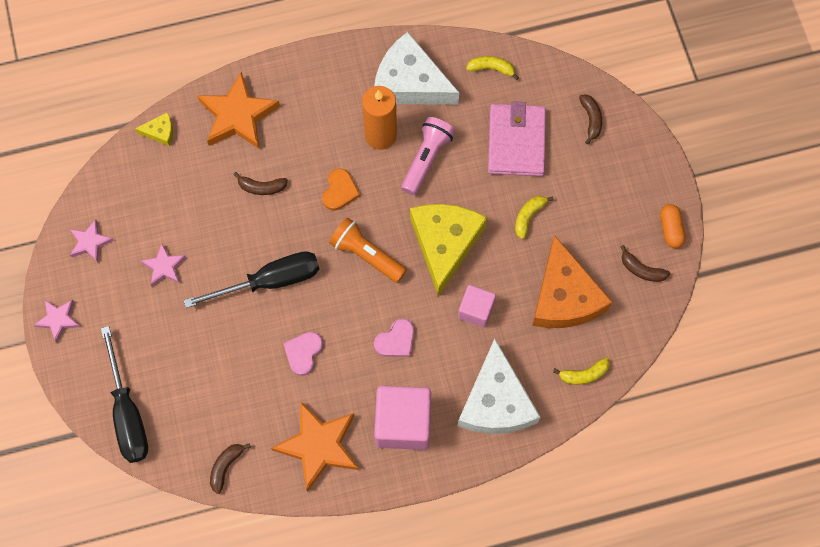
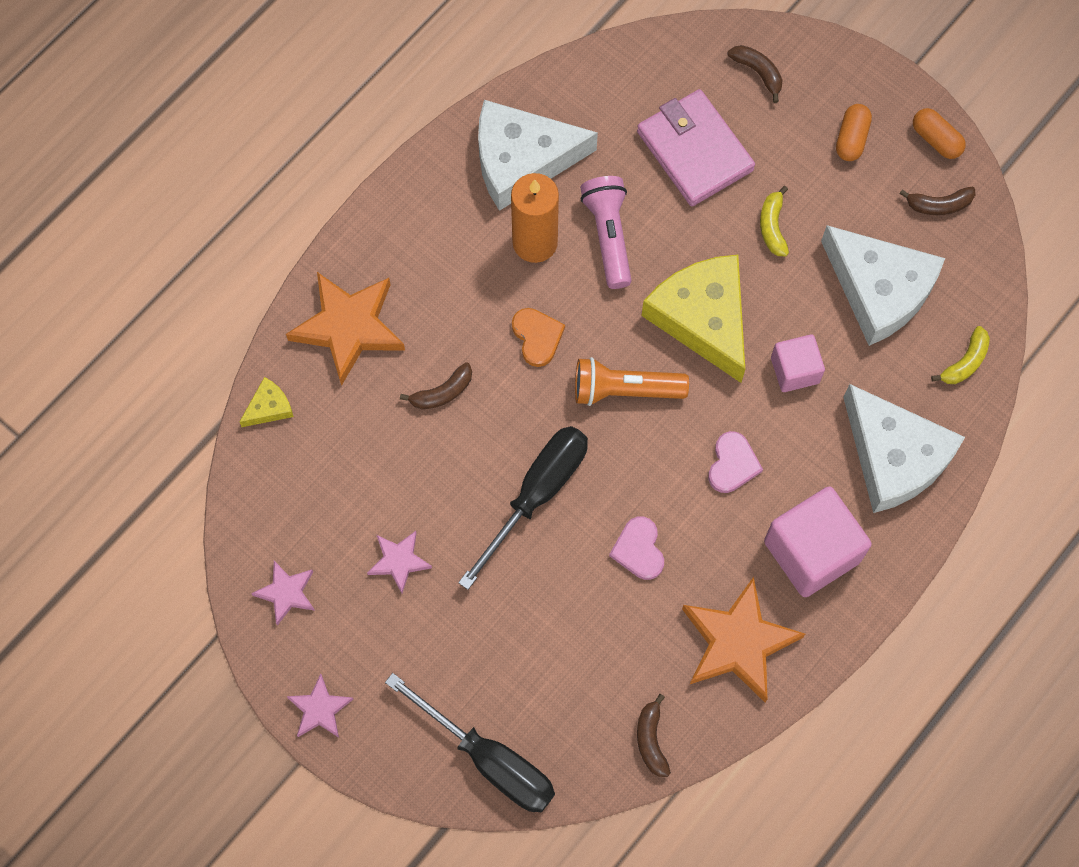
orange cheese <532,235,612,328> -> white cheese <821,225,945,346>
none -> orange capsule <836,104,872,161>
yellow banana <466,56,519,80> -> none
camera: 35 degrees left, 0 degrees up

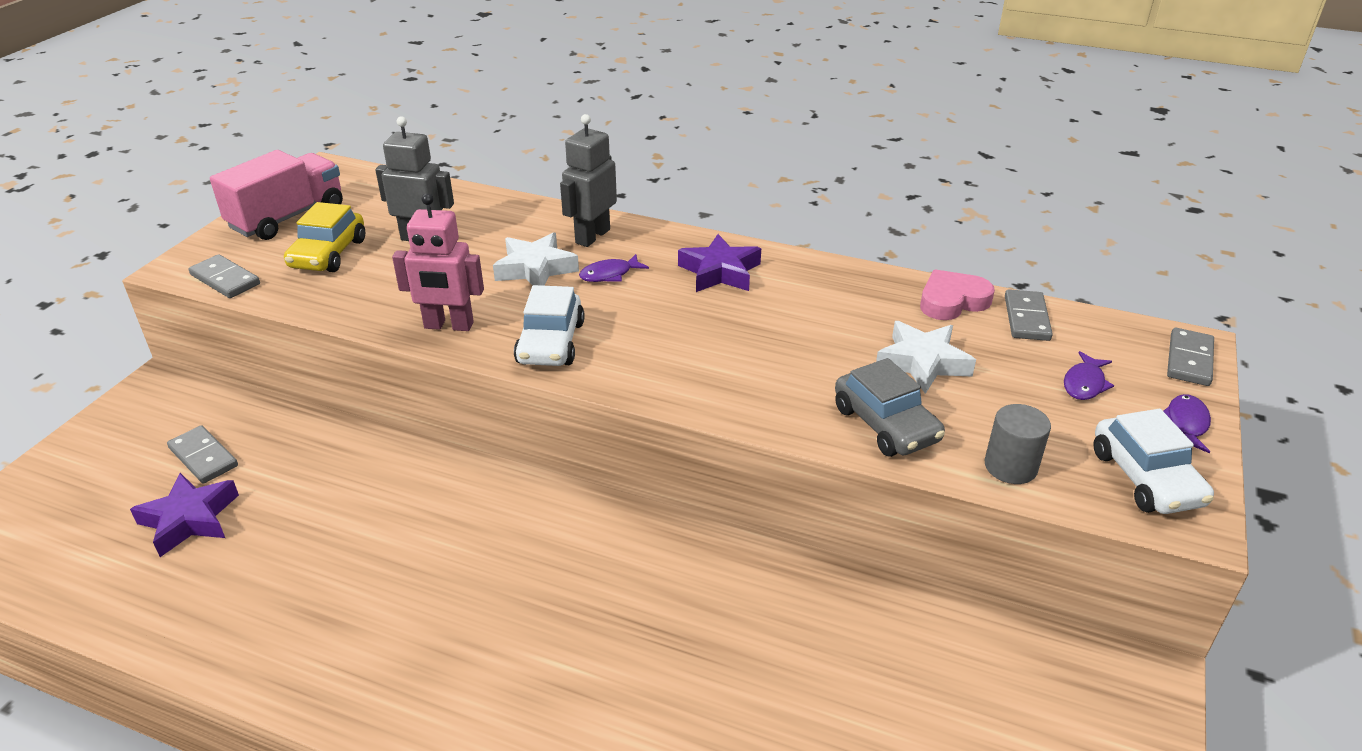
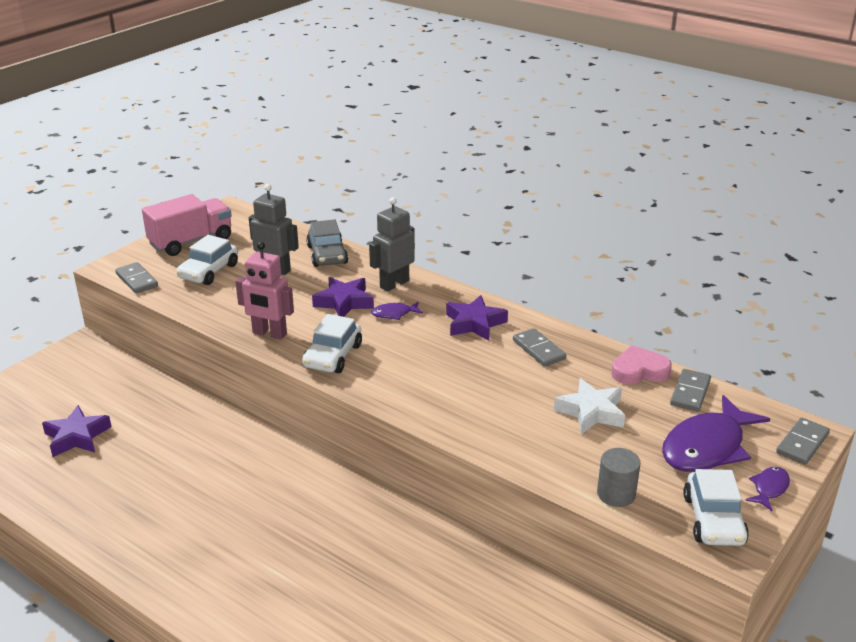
yellow car <284,202,365,272> -> white car <176,235,238,285>
grey car <835,358,945,457> -> grey car <306,219,348,267>, shifted
white star <493,232,579,286> -> purple star <312,277,374,317>
grey domino <167,425,238,484> -> grey domino <513,328,566,367>, shifted
purple fish <1064,351,1114,400> -> purple fish <662,395,770,472>, x2.19
camera: 15 degrees right, 5 degrees down

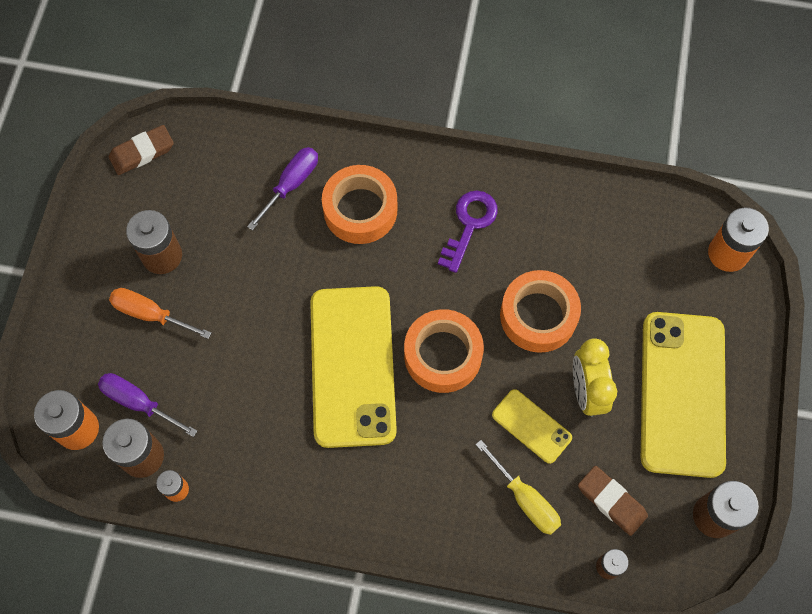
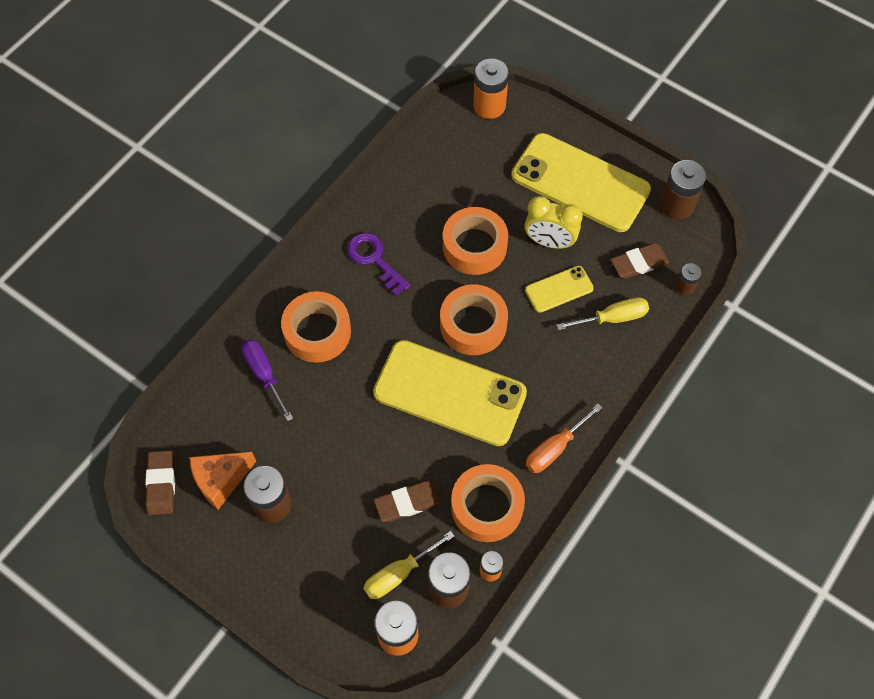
none -> orange cheese <189,452,256,510>
purple screwdriver <98,373,197,437> -> yellow screwdriver <364,531,455,599>
none -> brown eraser <374,481,441,522>
none -> orange tape <451,464,525,542>
orange screwdriver <109,288,211,339> -> orange screwdriver <526,404,602,473>, shifted
camera: 65 degrees left, 5 degrees down

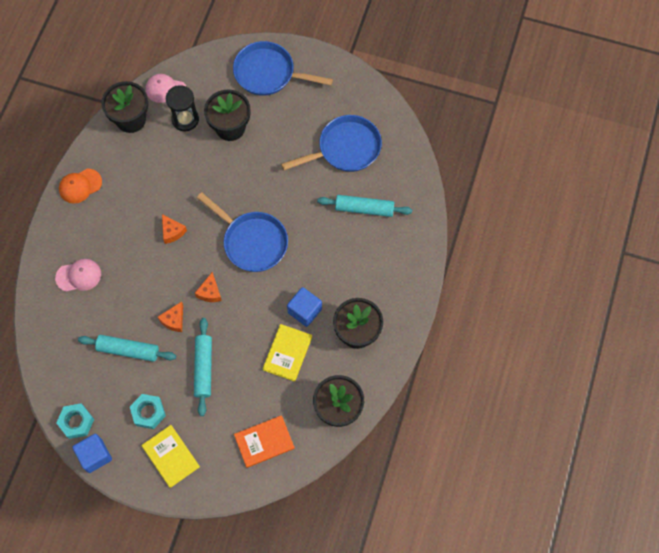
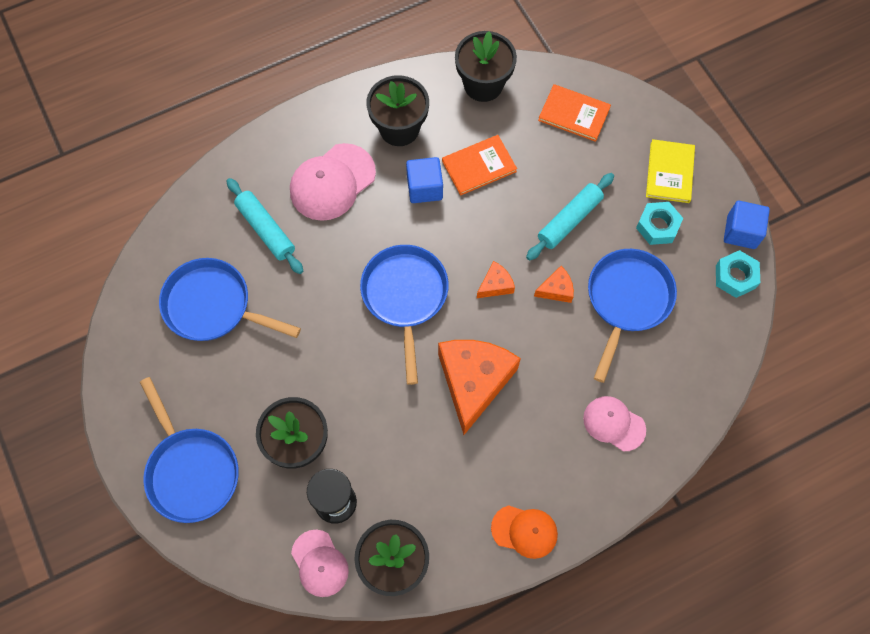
none -> pink cap <290,143,376,221>
orange cheese <162,214,187,244> -> orange cheese <438,340,521,435>, x2.24
yellow book <263,324,312,382> -> orange book <442,135,517,196>
turquoise rolling pin <78,335,176,362> -> blue pan <588,249,677,383>
camera: 135 degrees left, 0 degrees up

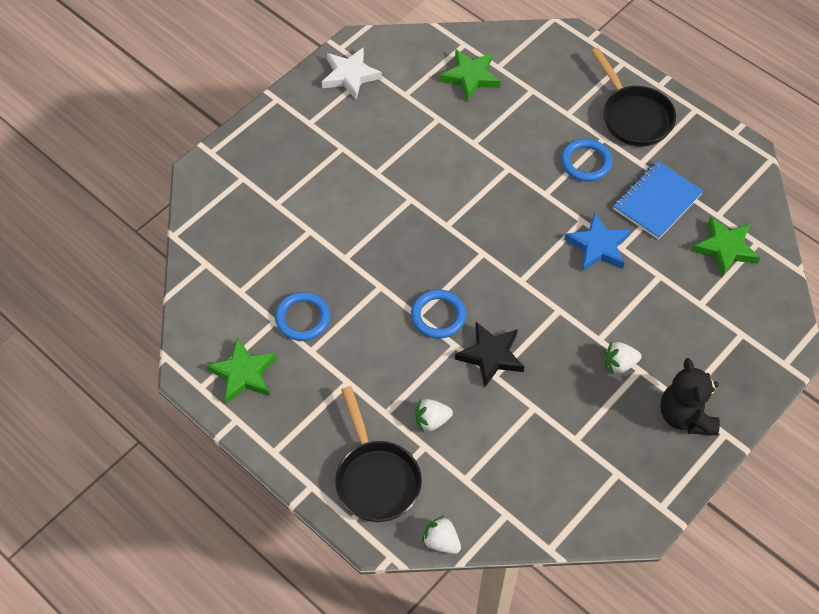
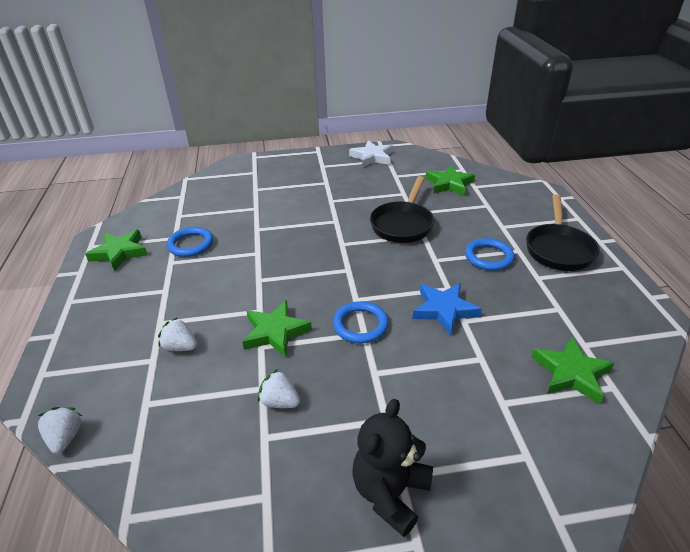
black star <455,322,524,387> -> green star <242,300,312,358>
white strawberry <605,341,641,375> -> white strawberry <257,369,300,408>, shifted
blue ring <411,289,466,339> -> blue ring <333,301,389,343>, shifted
black pan <335,386,422,522> -> black pan <370,176,434,243>, shifted
blue notebook <613,161,703,240> -> none
camera: 40 degrees right, 20 degrees down

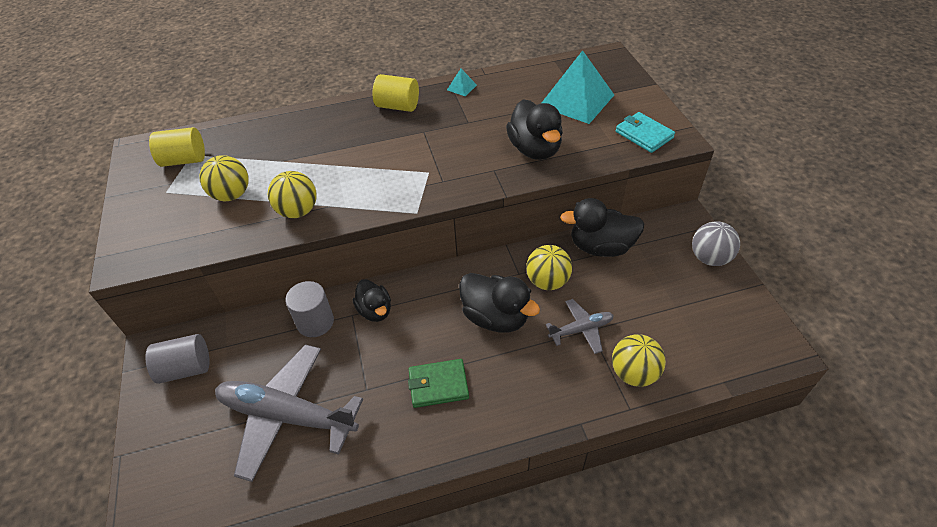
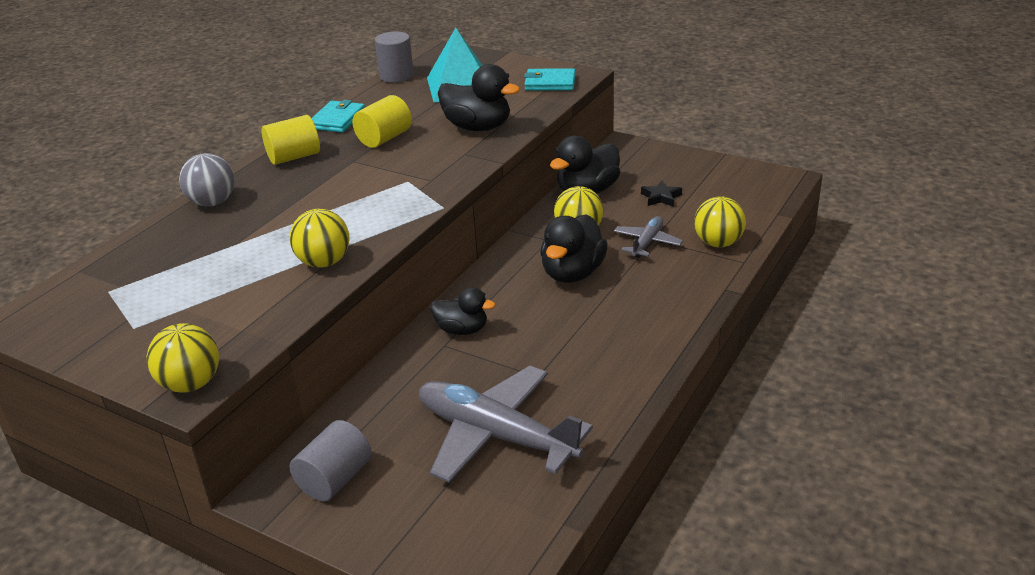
yellow ball <200,155,249,201> -> yellow ball <147,323,219,393>, shifted
grey ball <692,221,740,266> -> grey ball <179,153,235,207>, shifted
turquoise pyramid <447,69,477,96> -> turquoise wallet <311,100,365,132>
yellow cylinder <149,127,205,167> -> yellow cylinder <353,95,412,148>, shifted
grey cylinder <285,281,334,337> -> grey cylinder <375,32,414,83>, shifted
grey plane <215,344,363,482> -> grey plane <419,366,593,483>, 60 degrees clockwise
black duck <459,273,540,333> -> black duck <540,214,608,283>, 120 degrees clockwise
none -> black star <641,181,682,207>
green wallet <408,359,469,408> -> none
camera: 45 degrees left, 15 degrees down

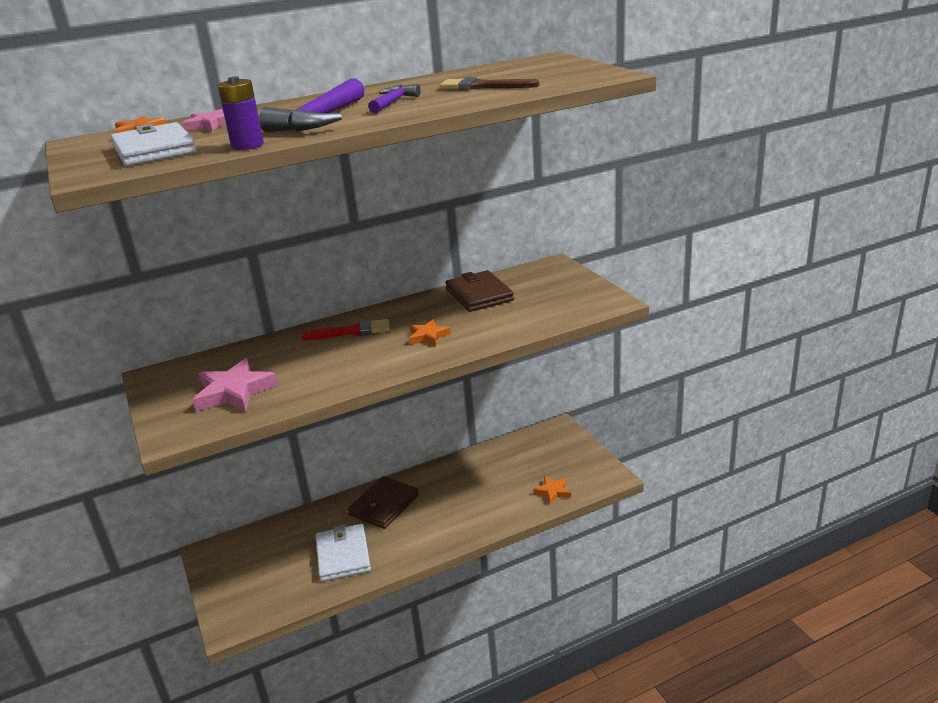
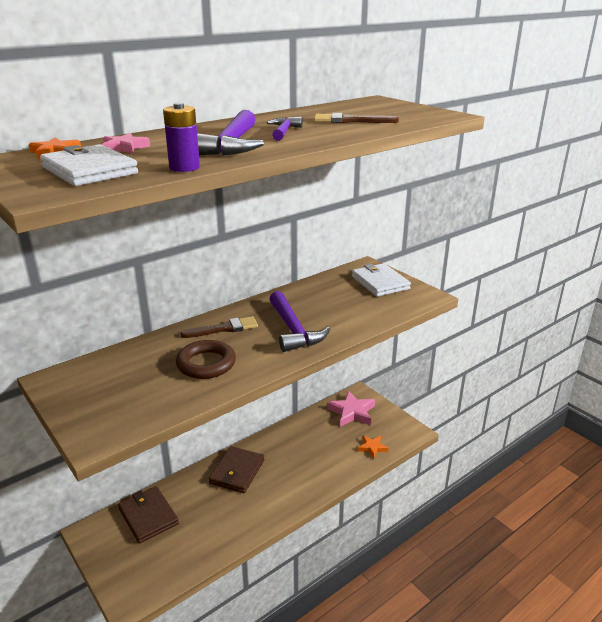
brown wallet <445,270,514,312> -> brown wallet <118,486,179,544>, shifted
none -> brown ring <176,340,236,379>
red brush <301,319,390,340> -> brown brush <180,316,258,338>
orange star <409,319,451,346> -> purple hammer <269,291,330,352>
pink star <193,358,278,412> -> pink star <327,391,375,427>, shifted
white wallet <315,524,371,582> -> white wallet <352,263,411,297>, shifted
camera: 15 degrees left, 0 degrees up

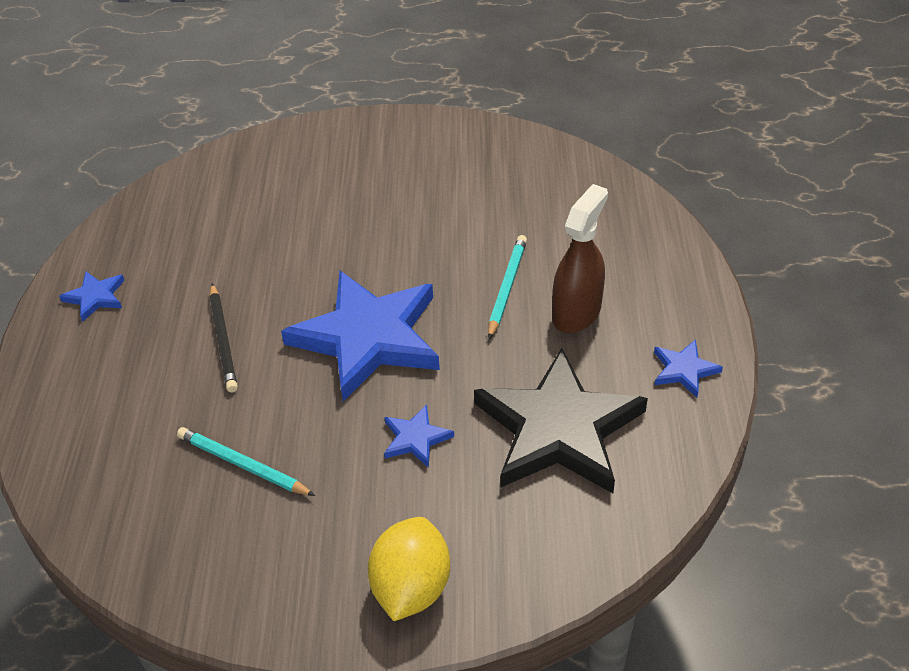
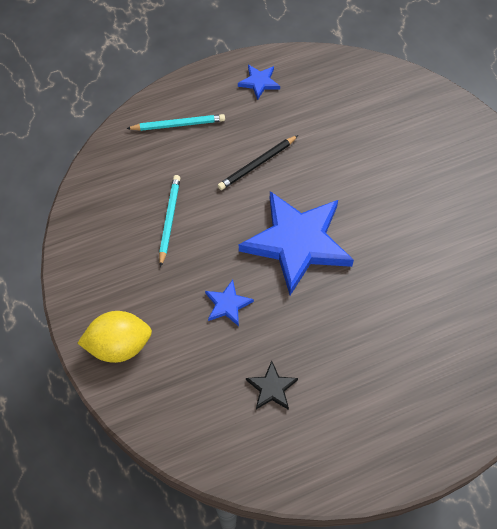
turquoise pencil <488,235,527,339> -> turquoise pencil <126,114,225,131>, shifted
black star <474,348,648,493> -> black star <246,361,298,410>, x0.42
brown spray bottle <552,184,608,333> -> none
blue star <654,339,723,397> -> none
camera: 65 degrees right, 15 degrees up

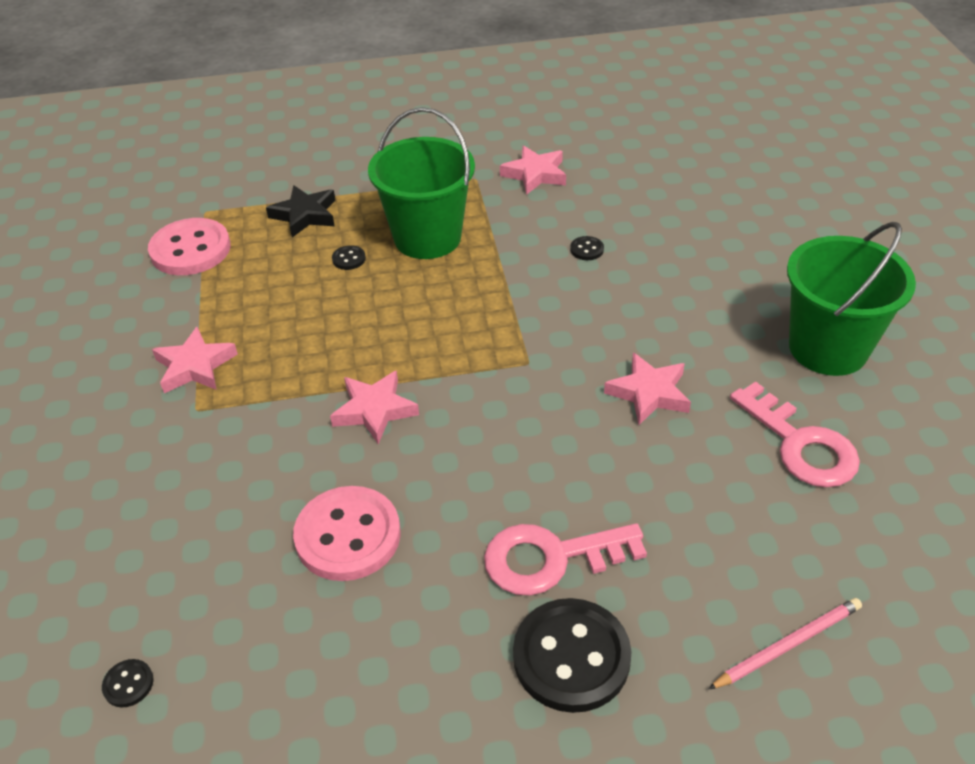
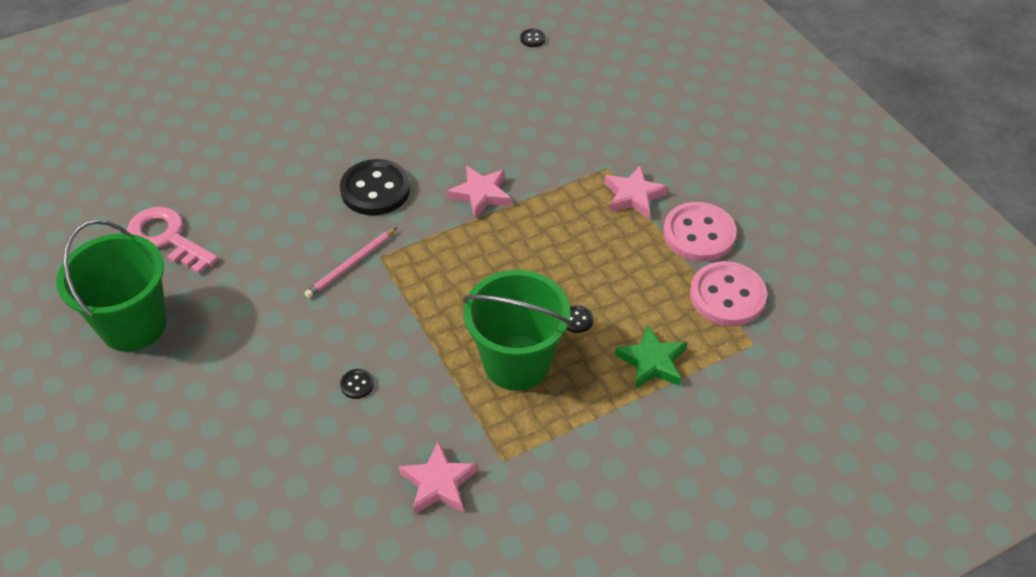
pink pencil <708,598,862,690> -> pink pencil <304,228,397,298>, shifted
black button <513,598,631,713> -> black button <340,159,410,215>, shifted
black star <266,185,336,237> -> green star <615,325,687,389>
pink button <293,486,401,581> -> pink button <663,202,737,262>, shifted
pink key <484,523,647,596> -> none
pink star <604,352,691,425> -> none
camera: 160 degrees right, 5 degrees up

